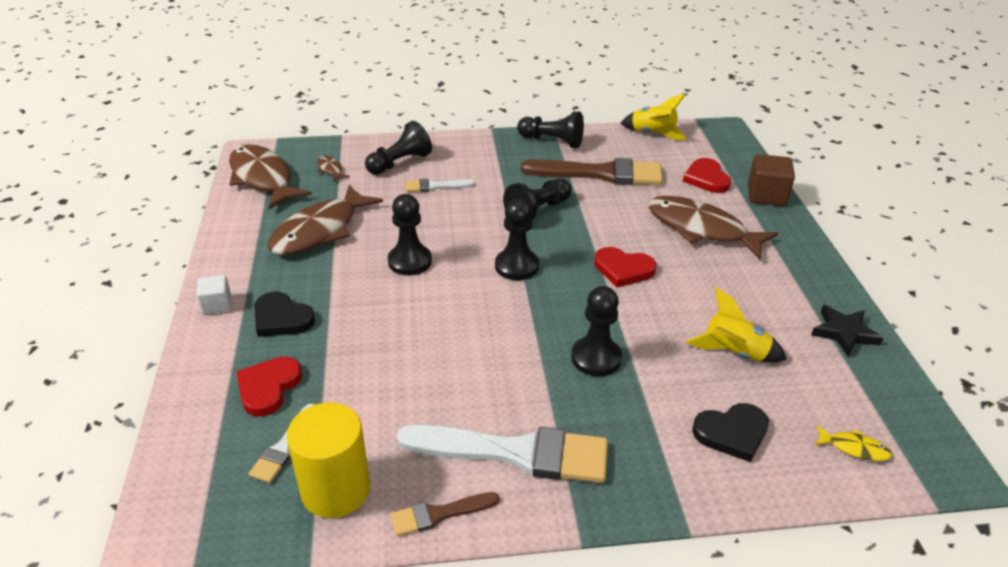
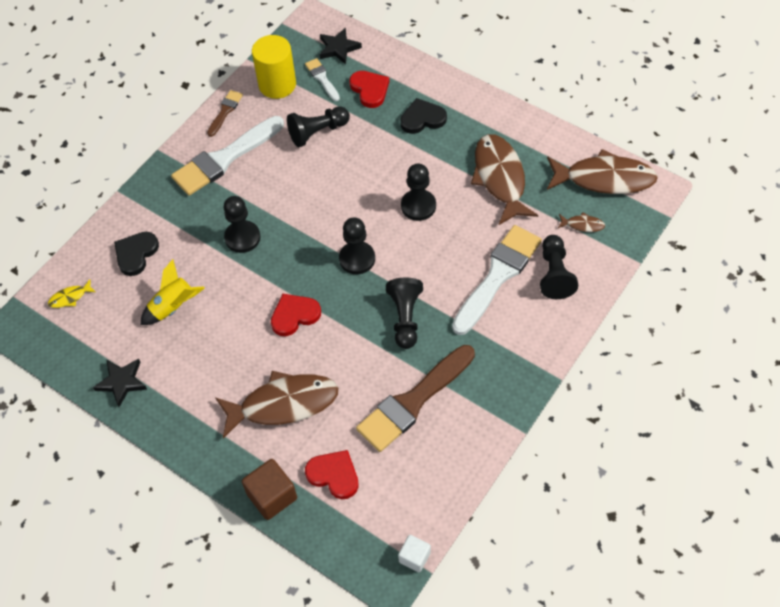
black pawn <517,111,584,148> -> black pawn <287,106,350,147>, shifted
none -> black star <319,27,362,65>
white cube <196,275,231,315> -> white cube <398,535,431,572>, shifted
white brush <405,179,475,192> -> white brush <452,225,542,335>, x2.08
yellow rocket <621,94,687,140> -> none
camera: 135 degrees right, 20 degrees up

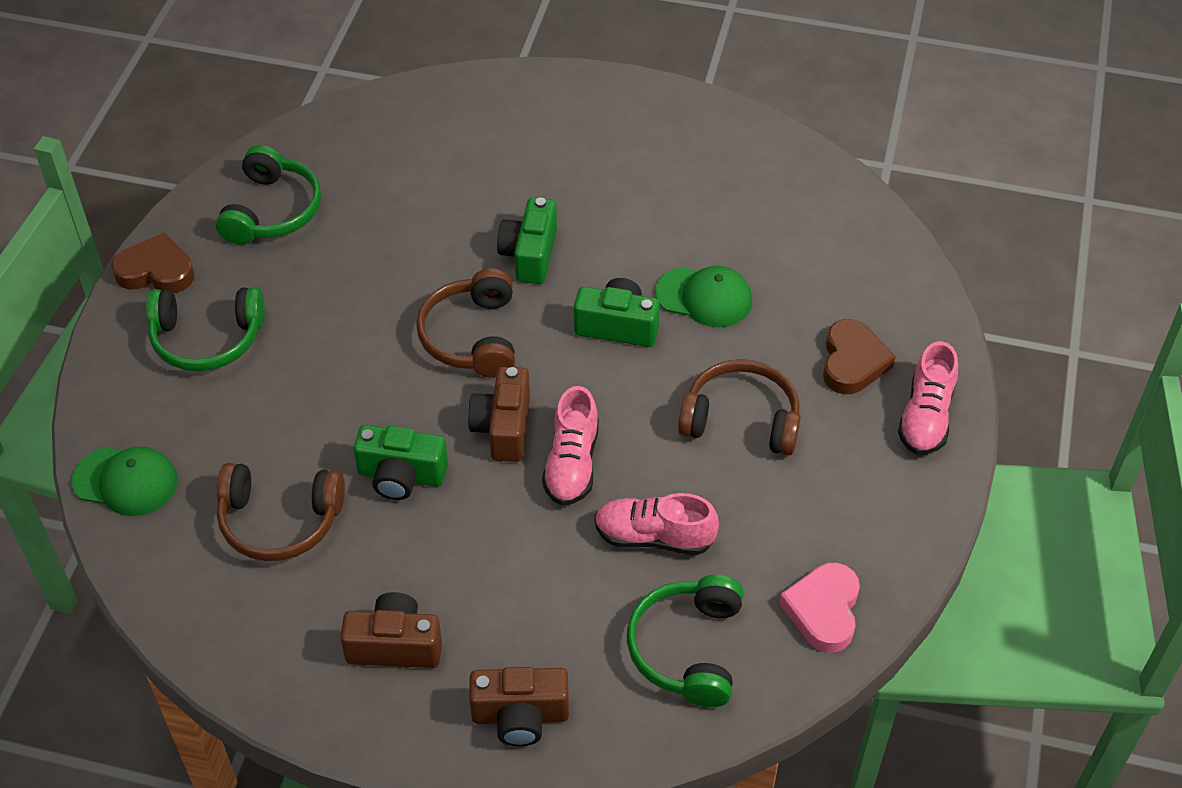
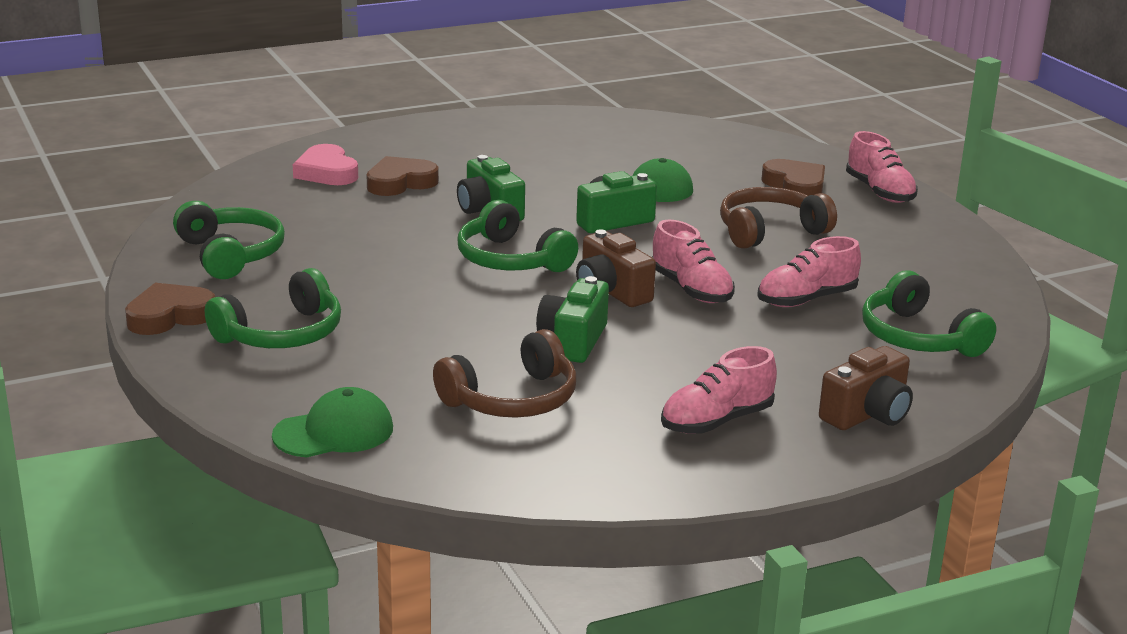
pink heart <779,563,860,653> -> pink heart <293,144,358,185>, shifted
none -> brown heart <366,156,439,196>
brown headphones <416,268,515,378> -> green headphones <457,200,578,272>
green camera <353,425,448,500> -> green camera <536,276,609,363>, 135 degrees clockwise
brown camera <340,592,442,668> -> pink shoe <661,346,777,434>
camera: 40 degrees left, 25 degrees down

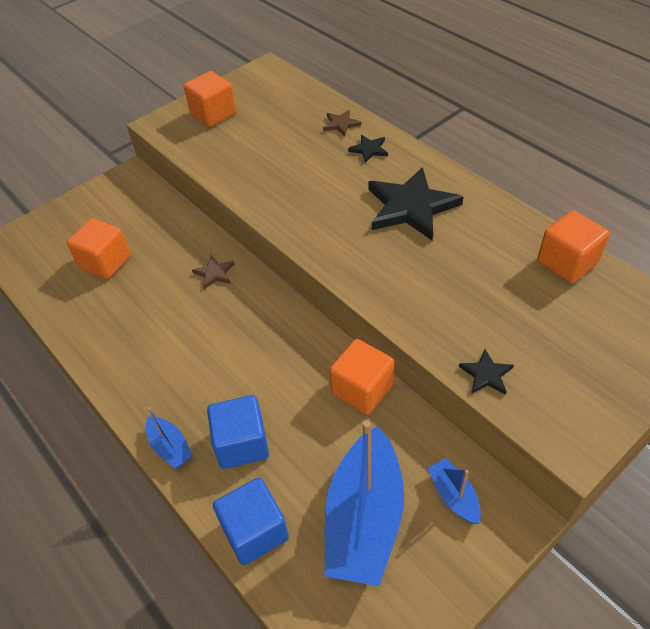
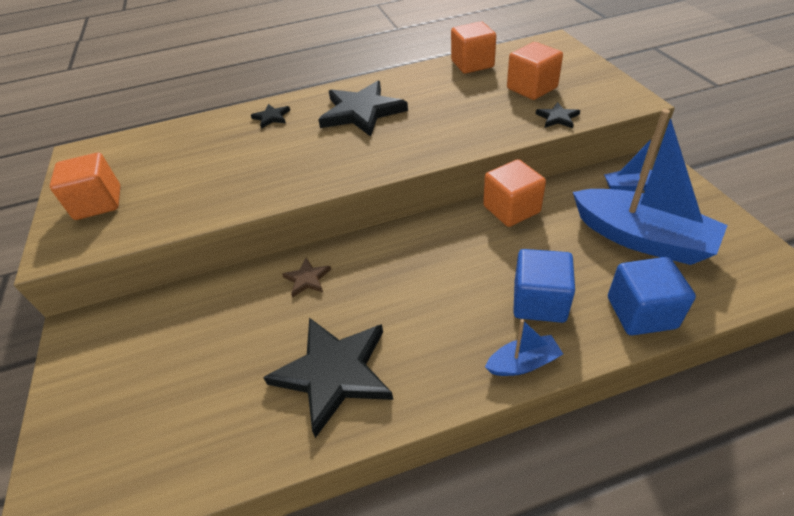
none -> black star <263,318,393,438>
orange cube <67,218,131,279> -> orange cube <507,42,563,100>, shifted
brown star <323,110,361,136> -> none
camera: 65 degrees left, 5 degrees down

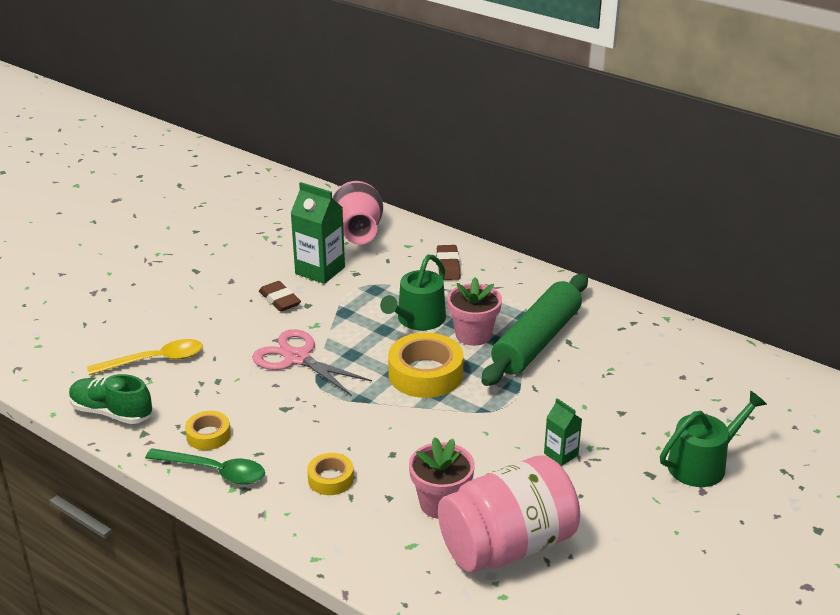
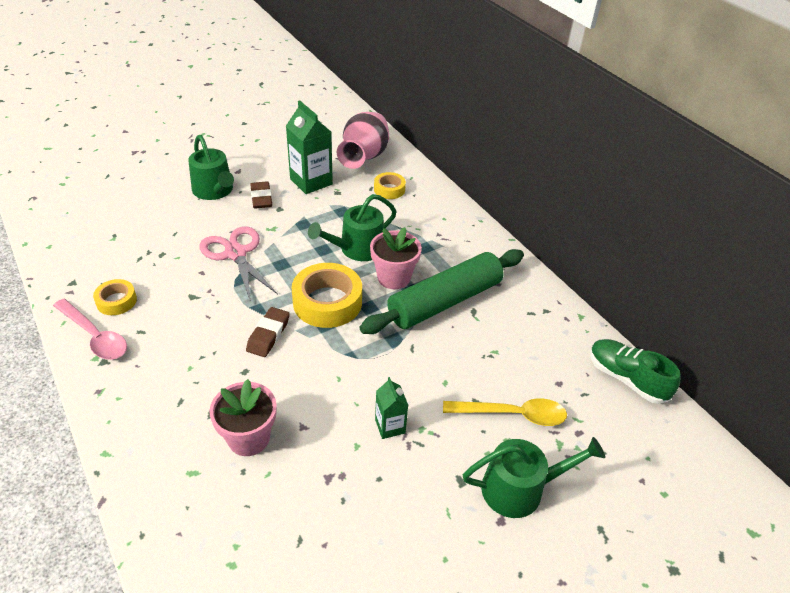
green spoon <145,448,265,485> -> pink spoon <53,299,127,360>
none -> green watering can <188,135,234,200>
brown eraser <437,245,460,280> -> brown eraser <246,307,290,357>, shifted
yellow tape <307,453,354,495> -> yellow tape <374,172,406,199>, shifted
yellow spoon <87,339,203,375> -> yellow spoon <443,398,567,426>, shifted
green shoe <69,374,152,424> -> green shoe <590,339,680,404>, shifted
pink jar <438,456,580,572> -> none
camera: 20 degrees right, 10 degrees up

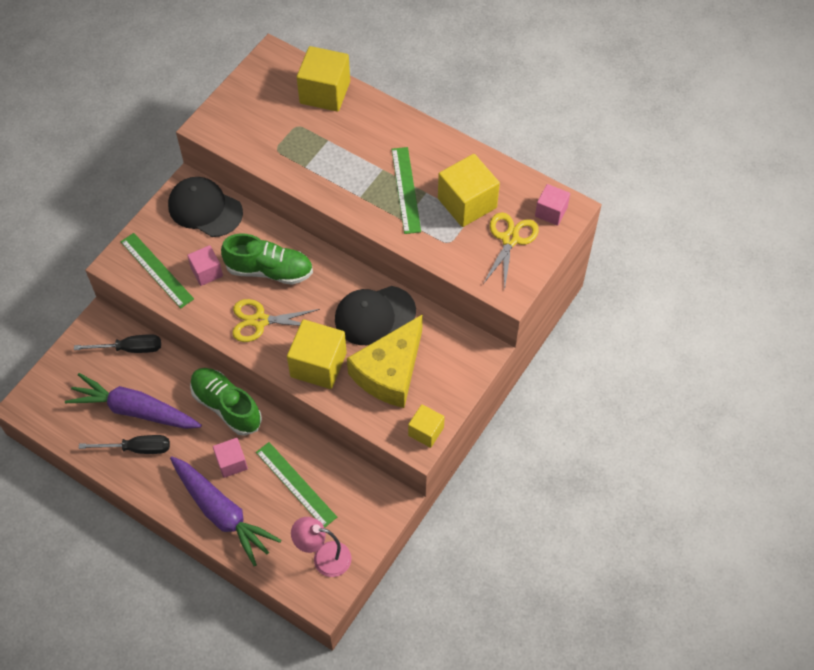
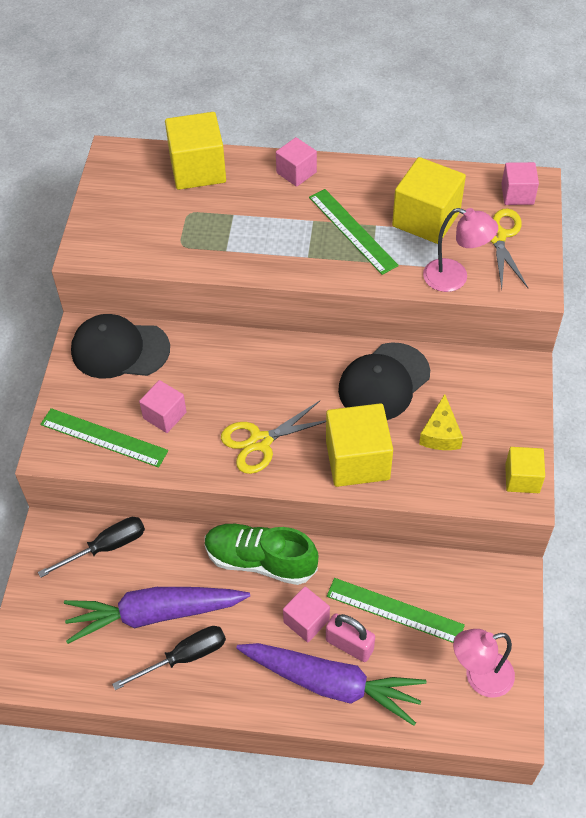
none -> pink cube <276,137,317,187>
none -> pink padlock <326,613,375,662>
yellow cheese <347,314,423,408> -> yellow cheese <419,394,463,450>, x0.49
none -> pink lamp <423,208,498,292>
green shoe <221,234,313,285> -> none
camera: 25 degrees left, 5 degrees down

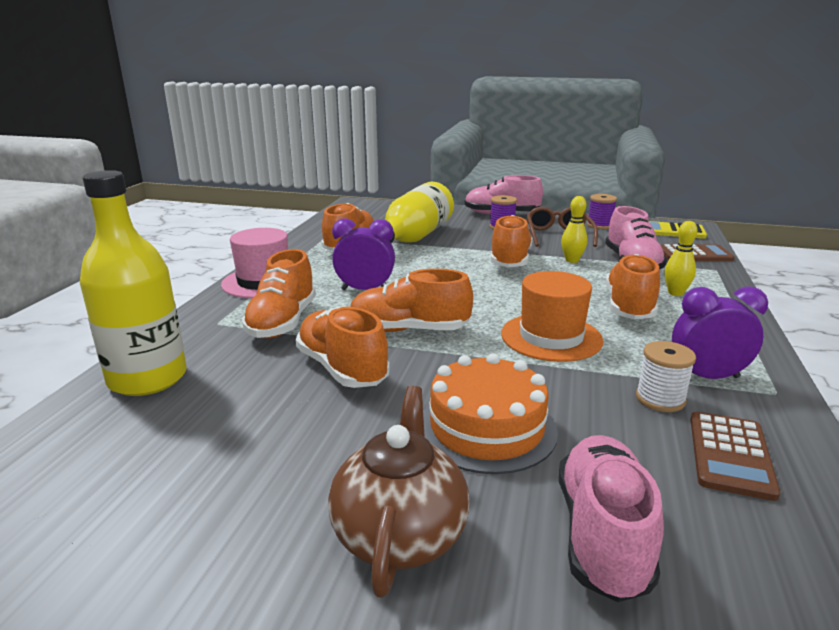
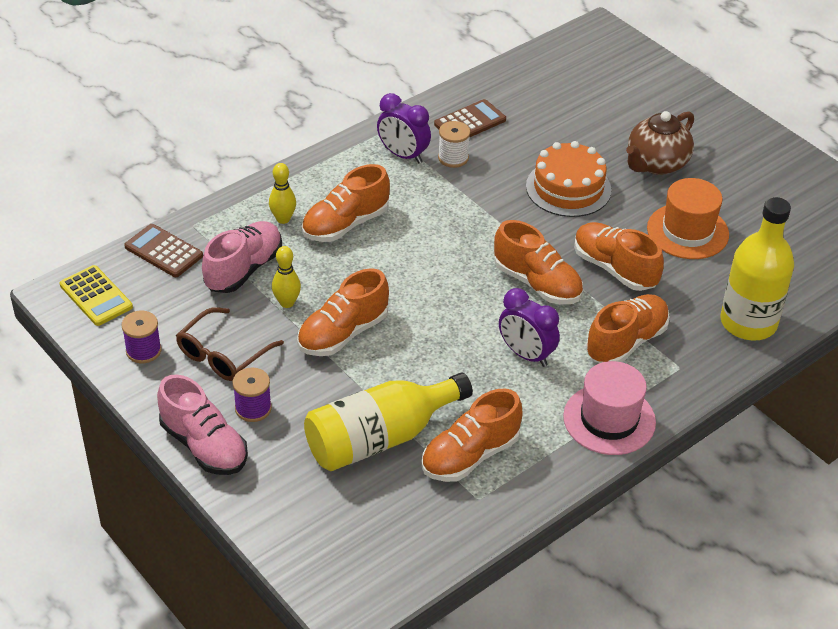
orange shoe <296,307,390,388> -> orange shoe <574,222,664,291>, 135 degrees clockwise
orange hat <501,271,603,362> -> orange hat <647,178,729,259>, shifted
pink shoe <559,435,664,602> -> none
camera: 145 degrees left, 20 degrees up

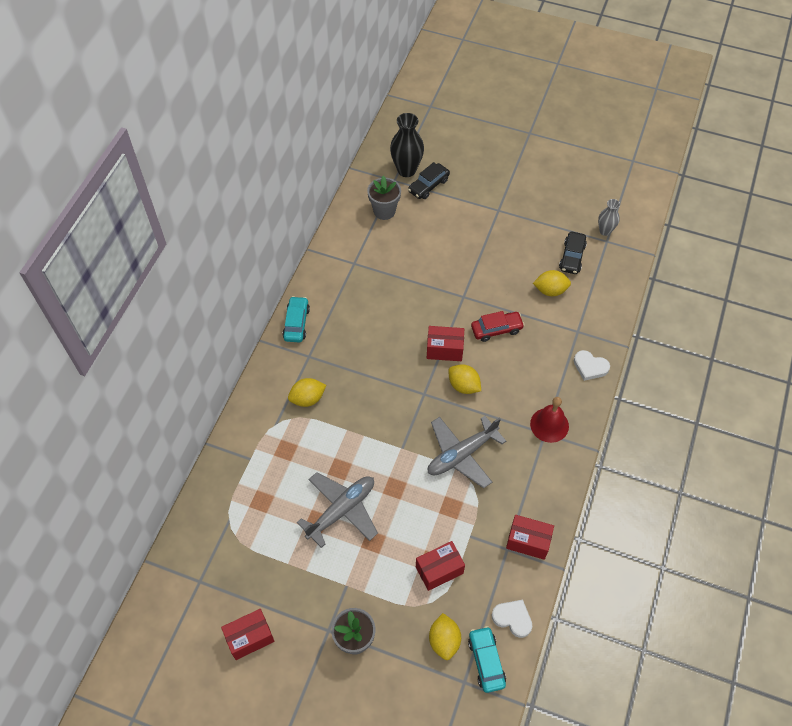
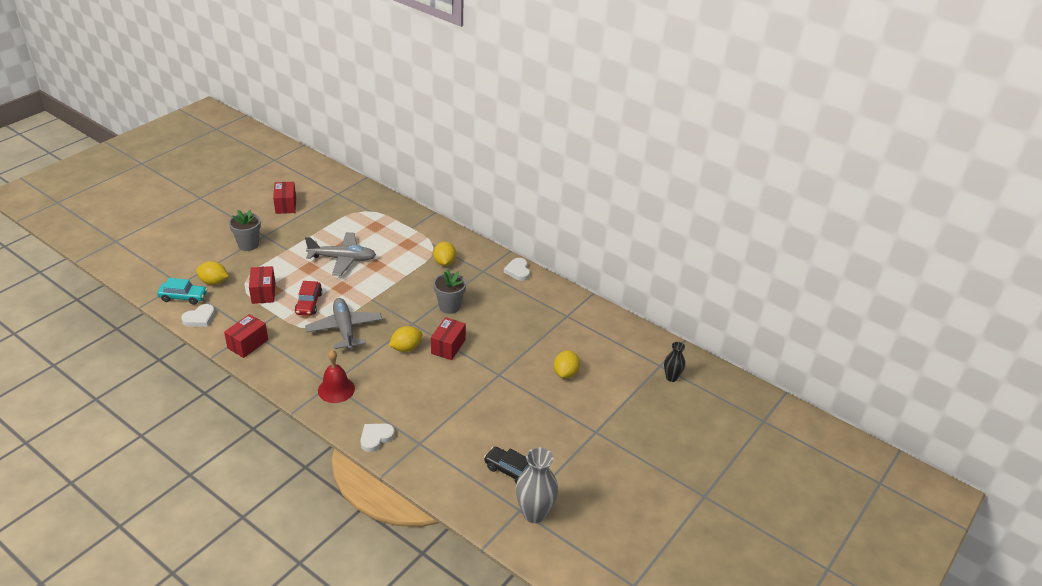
red car <471,311,524,342> -> red car <295,281,322,316>, shifted
grey plane <297,472,378,548> -> grey plane <305,232,376,276>, 60 degrees counterclockwise
grey flower pot <367,175,401,220> -> grey flower pot <433,269,466,314>, shifted
turquoise car <283,296,310,342> -> white heart <504,258,530,281>
grey vase <598,199,620,236> -> grey vase <516,447,558,523>, x1.70
yellow lemon <533,270,571,296> -> yellow lemon <554,350,580,379>, shifted
black vase <390,113,424,177> -> black vase <664,342,685,382>, x0.59
black car <408,162,450,199> -> none
camera: 105 degrees right, 20 degrees down

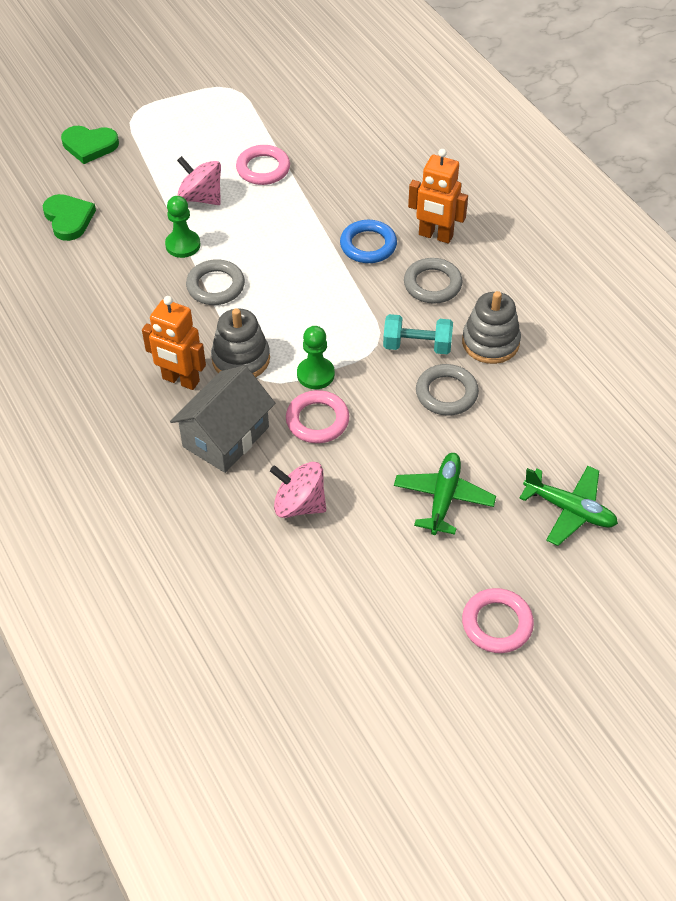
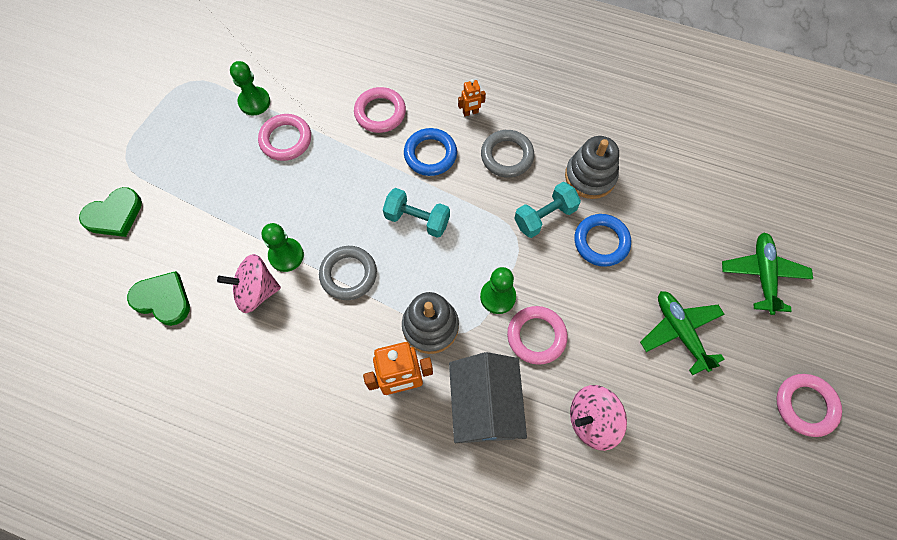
pink spinning top <177,156,221,205> -> pink spinning top <217,254,281,313>, shifted
none -> green pawn <230,61,270,115>
none -> pink ring <354,87,406,133>
none -> turquoise dumbbell <383,188,450,238>
orange robot <408,149,468,244> -> orange robot <458,79,486,116>, x0.51
grey ring <416,364,479,416> -> blue ring <574,214,631,267>
green plane <520,466,618,546> -> green plane <722,233,813,315>, 75 degrees counterclockwise
camera: 40 degrees left, 15 degrees up

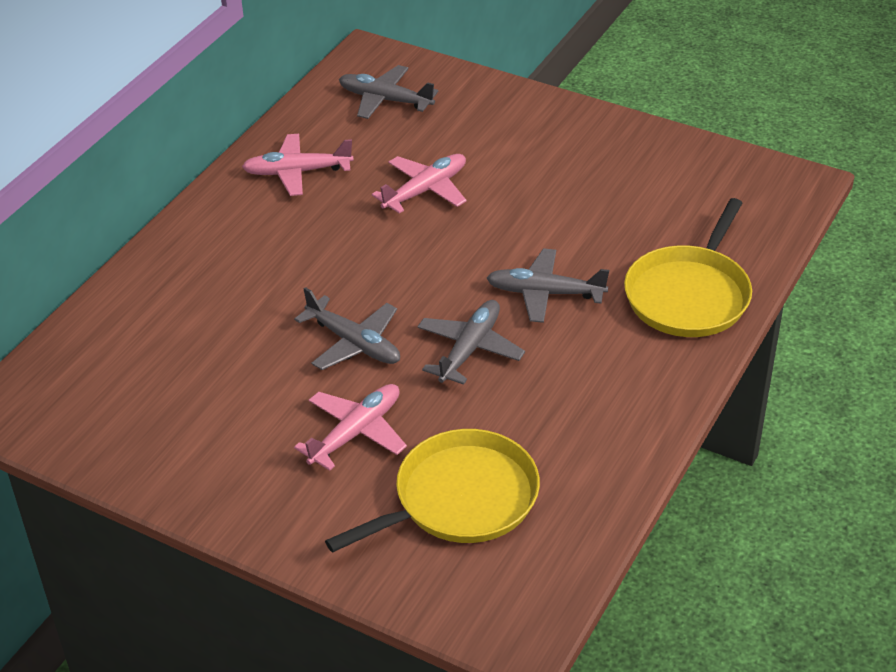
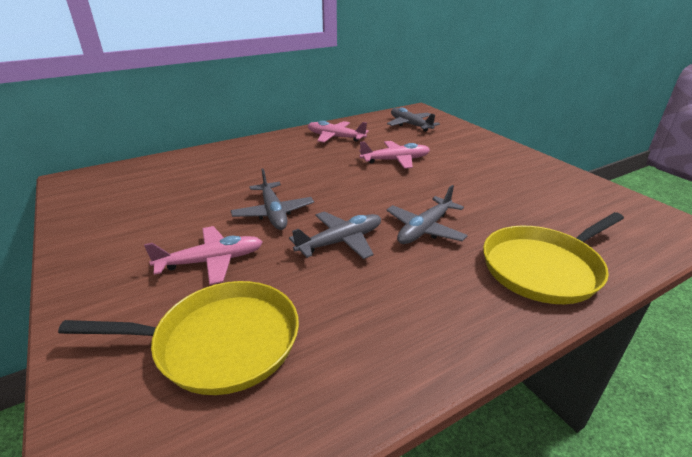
grey plane <487,249,609,323> -> grey plane <386,185,468,244>, 90 degrees counterclockwise
camera: 30 degrees right, 10 degrees down

